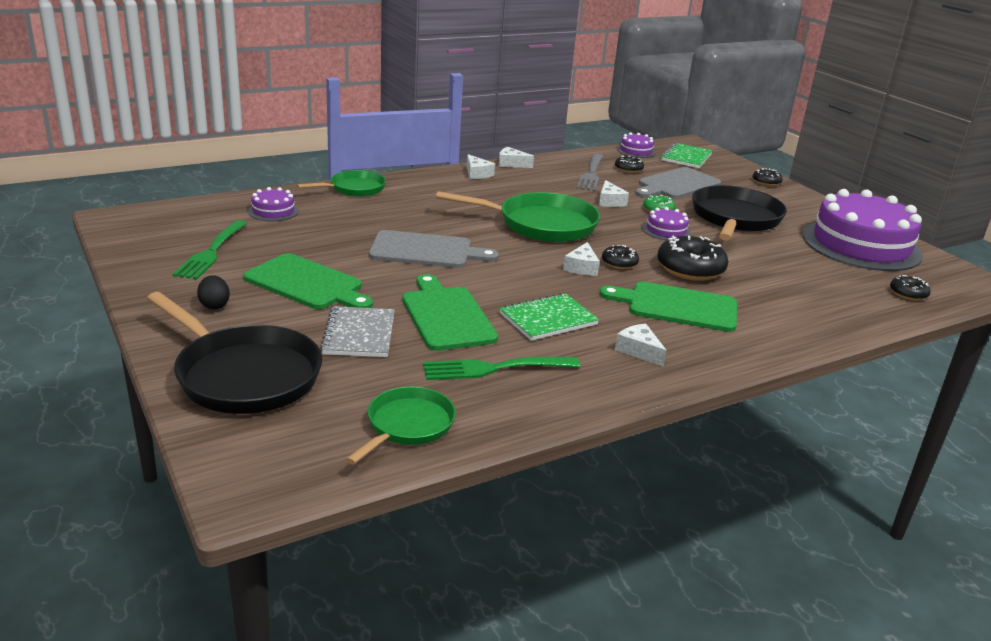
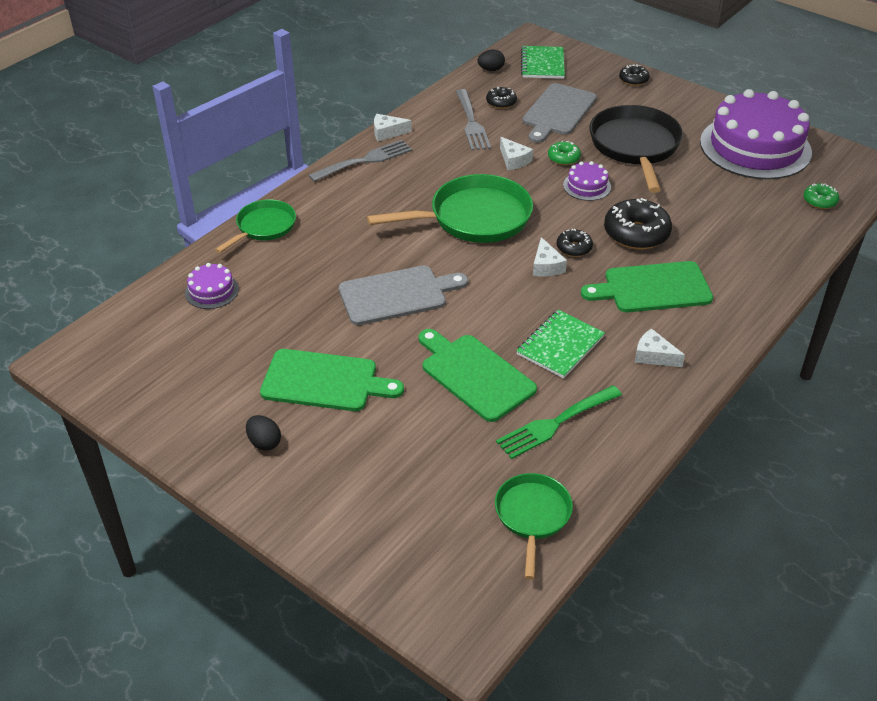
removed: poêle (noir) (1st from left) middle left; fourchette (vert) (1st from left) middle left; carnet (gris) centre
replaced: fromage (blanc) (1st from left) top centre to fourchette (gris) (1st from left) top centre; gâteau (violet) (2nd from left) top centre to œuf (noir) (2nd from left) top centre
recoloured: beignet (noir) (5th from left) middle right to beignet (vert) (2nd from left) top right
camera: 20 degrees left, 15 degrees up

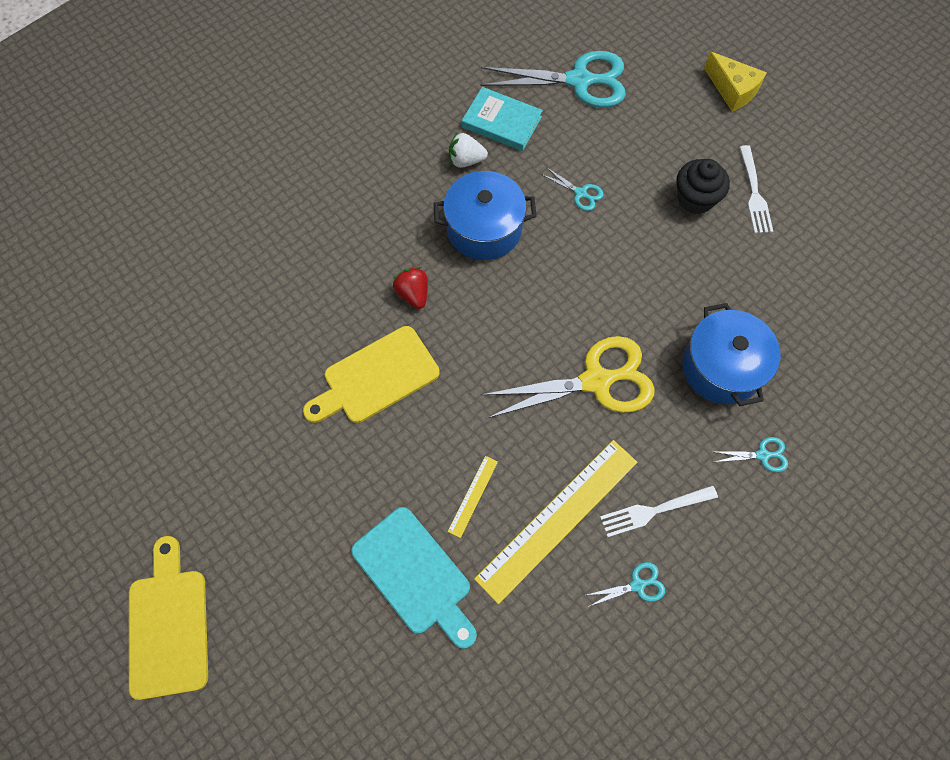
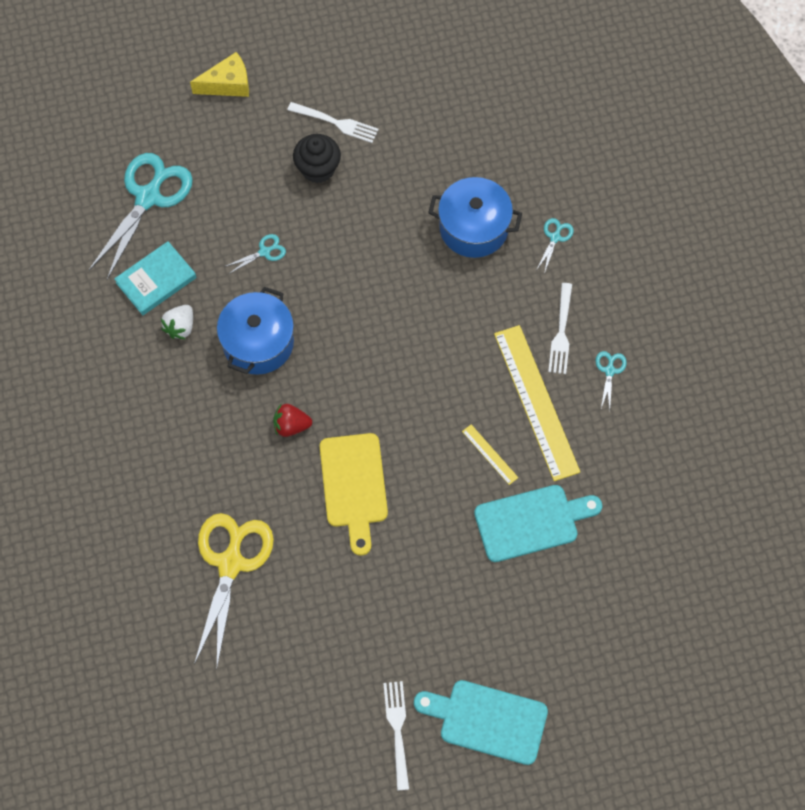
added: fourchette (blanc) (2nd from left) bottom centre
moved: ciseaux (jaune) centre to bottom left
recoloured: planche à découper (jaune) (1st from left) bottom left to planche à découper (turquoise) (1st from left) bottom centre
camera: 65 degrees left, 0 degrees up

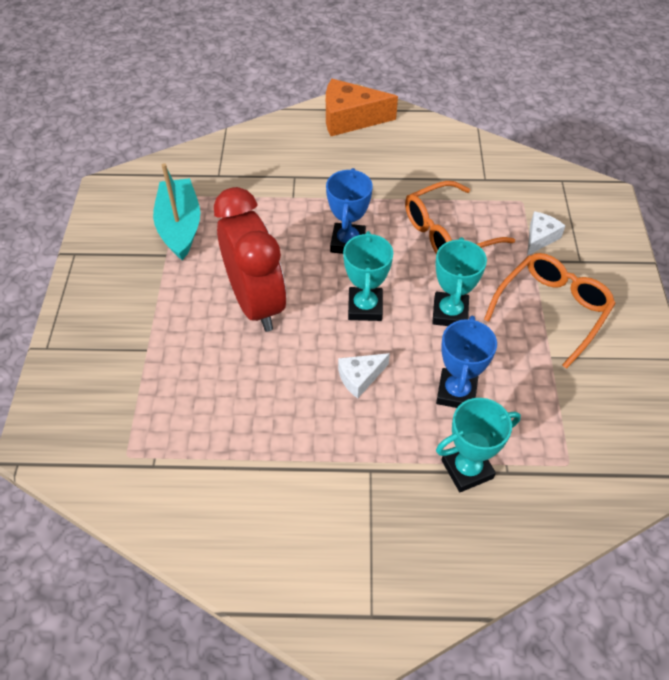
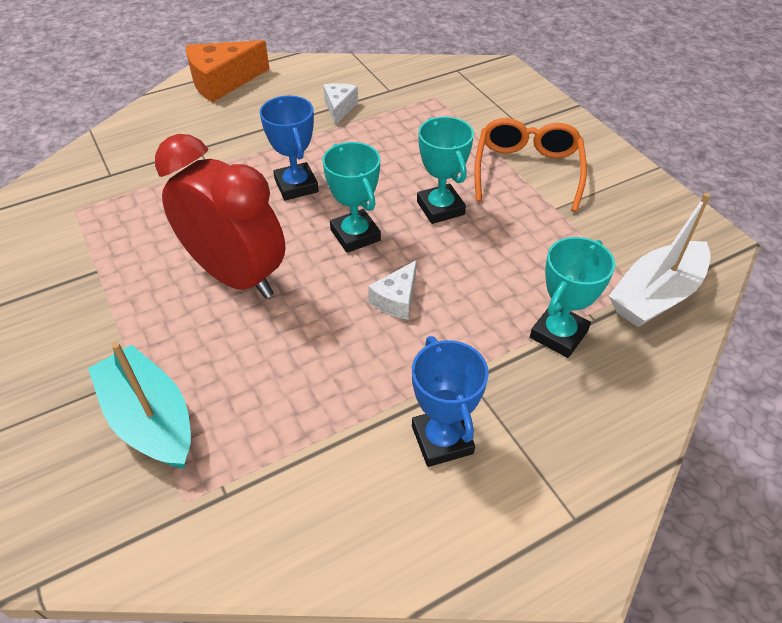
removed: lunettes (orange) (1st from left) top right
added: bateau (blanc) middle right
moved: bateau (turquoise) top left to middle left; trophée (bleu) (2nd from left) middle right to centre; fromage (blanc) (2nd from left in the first image) middle right to fromage (blanc) (1st from left) top centre
camera: 30 degrees left, 5 degrees down

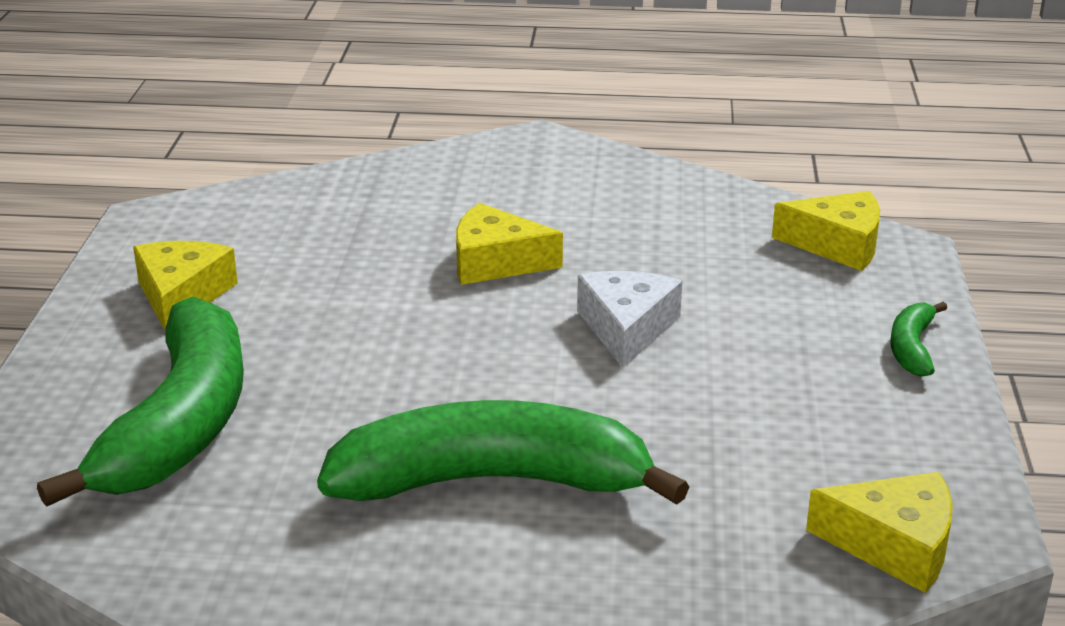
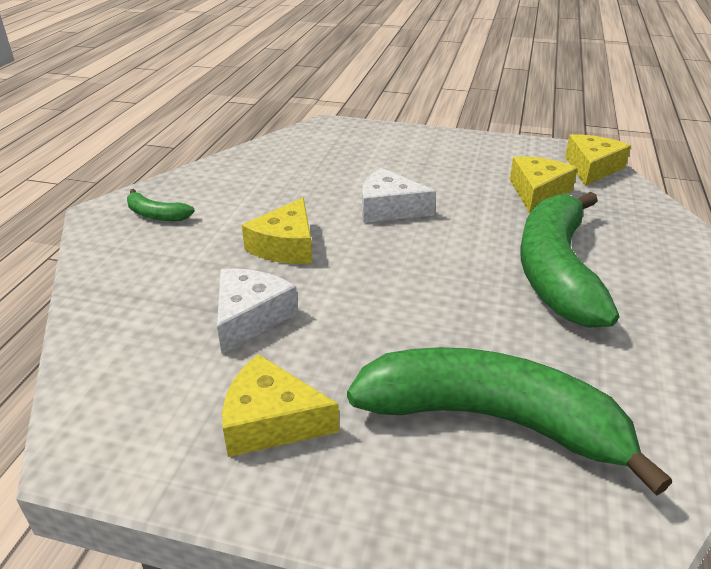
added: fromage (blanc) (1st from left) centre
moved: fromage (jaune) (3rd from left) middle right to top right; banane (vert) (3rd from left in the first image) middle right to banane (vert) (1st from left) middle left
camera: 80 degrees left, 5 degrees up

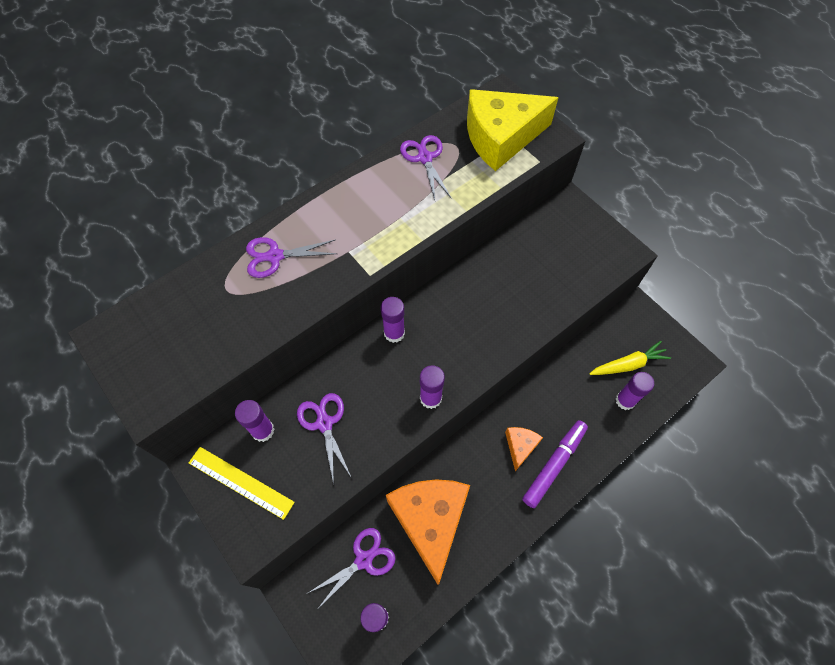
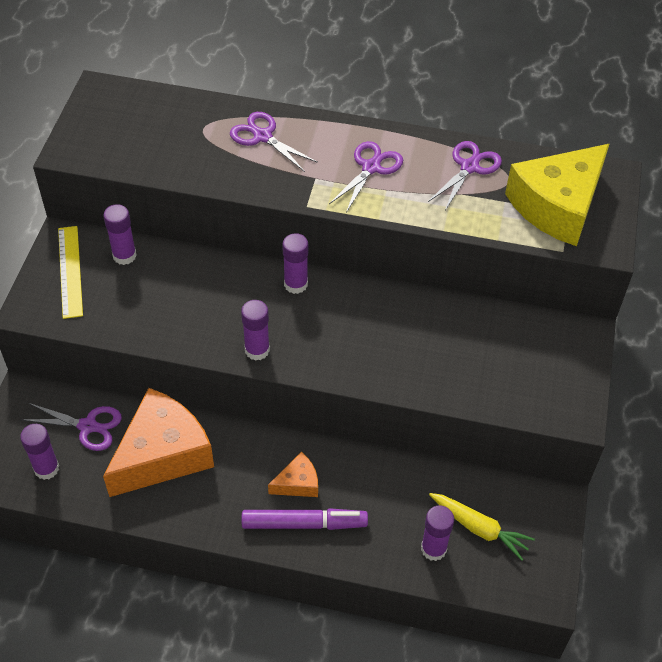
moved: ciseaux (violet) (2nd from left in the first image) centre to ciseaux (violet) (3rd from left) top centre
turned: fromage (jaune) top centre = top right 75 degrees counterclockwise
camera: 50 degrees right, 10 degrees down

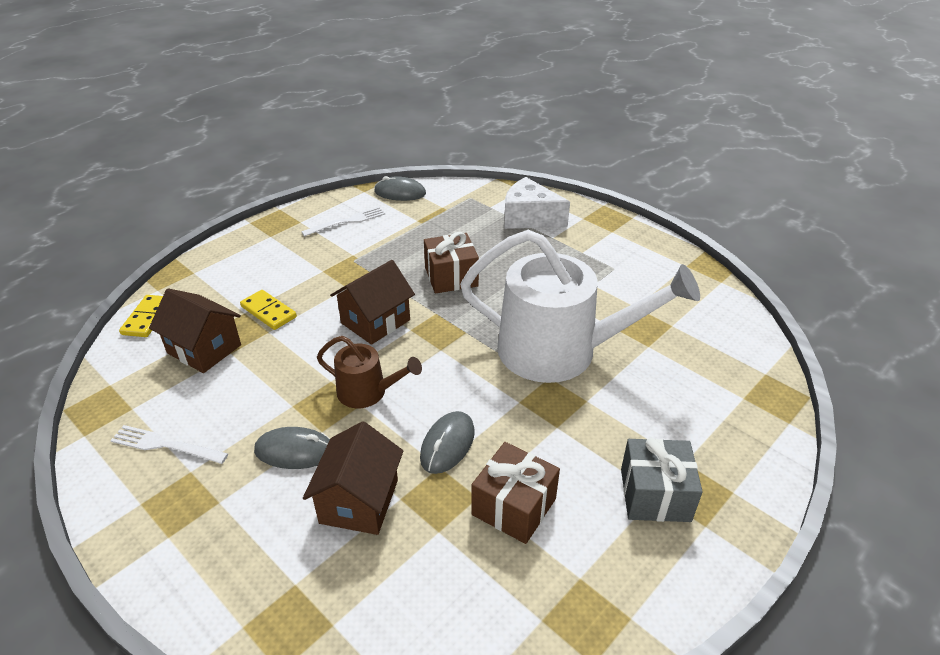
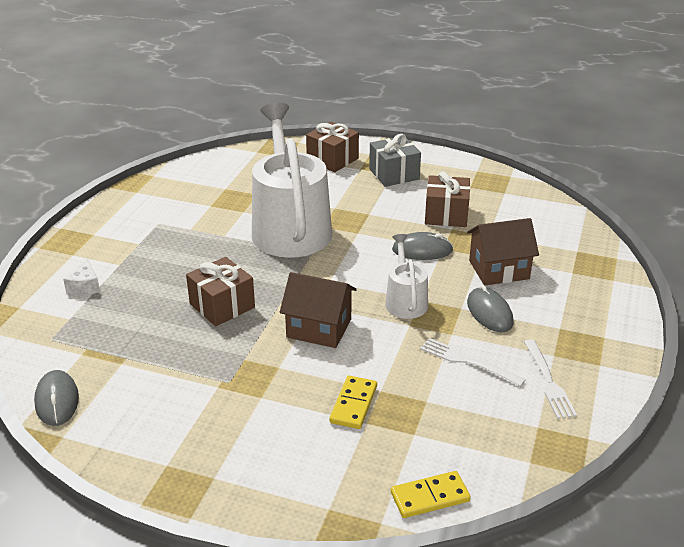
removed: maison (marron) (1st from left) middle left
added: cadeau (marron) (2nd from left) top centre
moved: fourchette (blanc) (2nd from left in the first image) centre to fourchette (blanc) (1st from left) middle right
recoloured: arrosoir (marron) centre to arrosoir (blanc) (2nd from left) centre
resized: fromage (blanc) top centre = middle left x0.52
camera: 115 degrees left, 5 degrees down

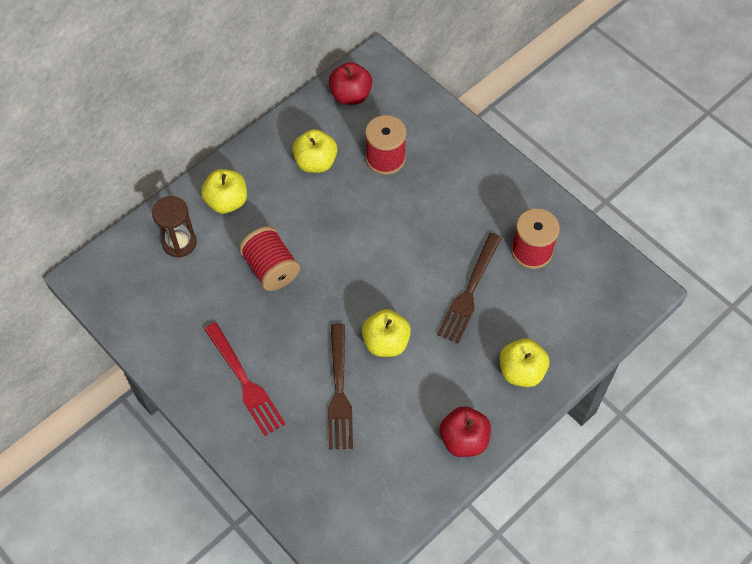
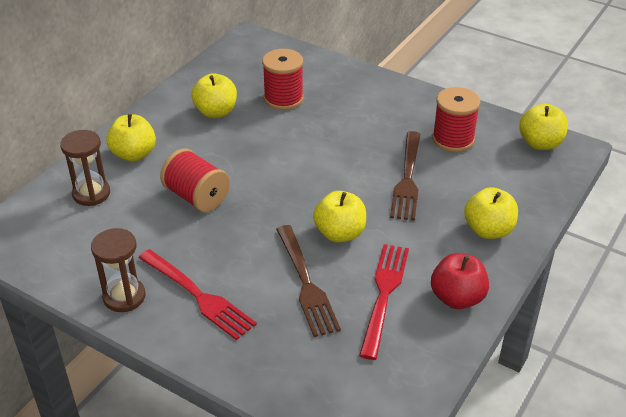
removed: pomme (rouge) (1st from left) top centre
added: sablier (marron) (2nd from left) middle left; fourchette (rouge) (2nd from left) bottom centre; pomme (jaune) (5th from left) top right
camera: 15 degrees left, 20 degrees down

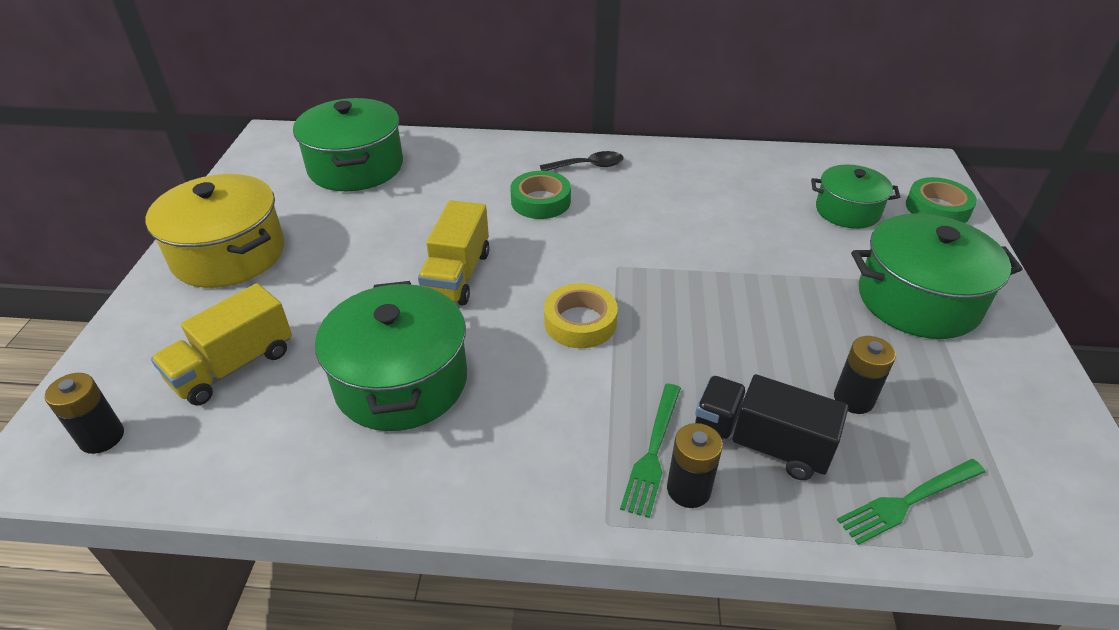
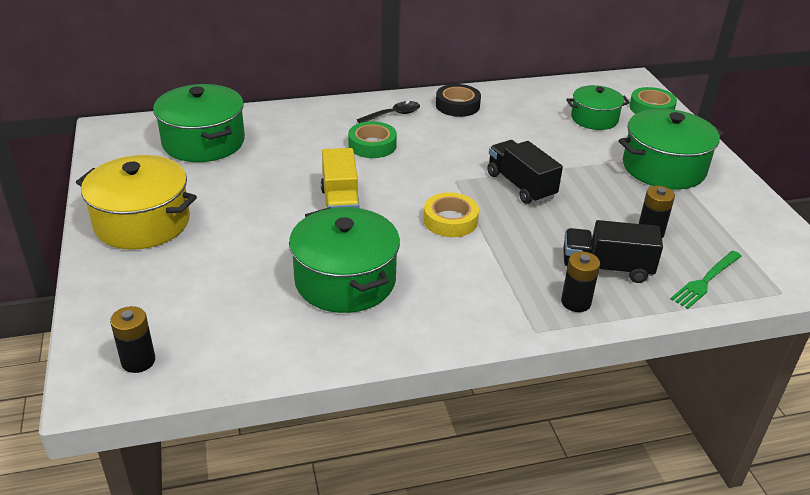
removed: camion (jaune) (1st from left) middle left; fourchette (vert) (1st from left) bottom centre
added: ruban adhésif (noir) top centre; camion (noir) (1st from left) centre
camera: 20 degrees left, 5 degrees down

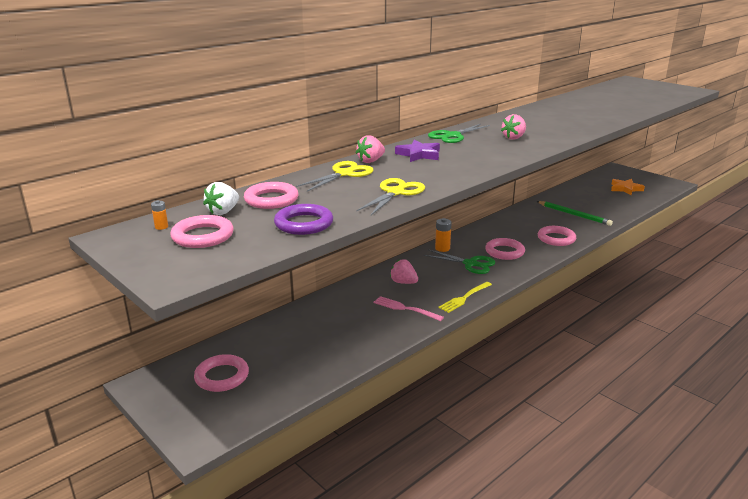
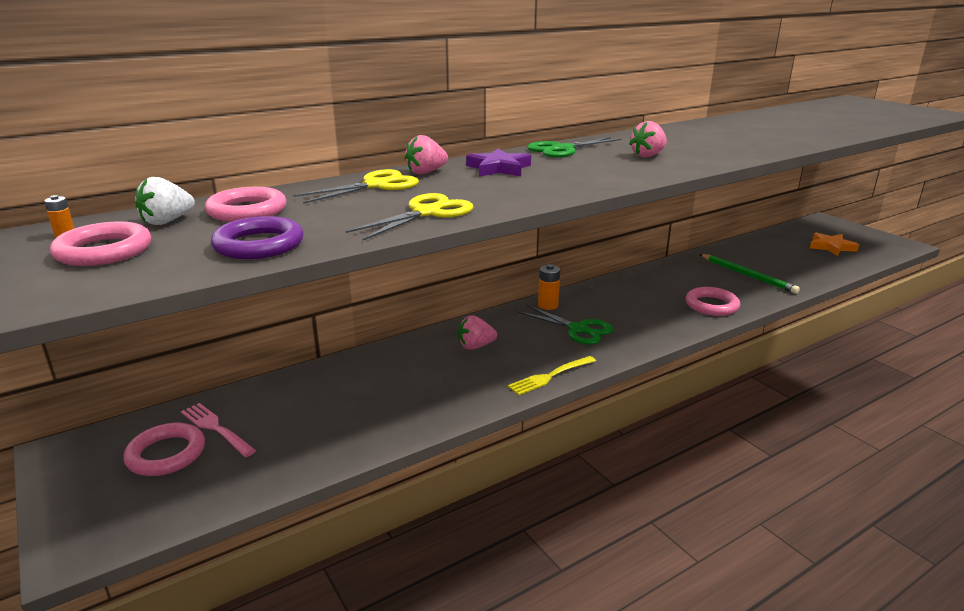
removed: anneau (rose) (4th from left) middle right
moved: fourchette (rose) centre to bottom left
turned: fraise (rose) (2nd from left) centre = centre 60 degrees counterclockwise
camera: 10 degrees right, 0 degrees up

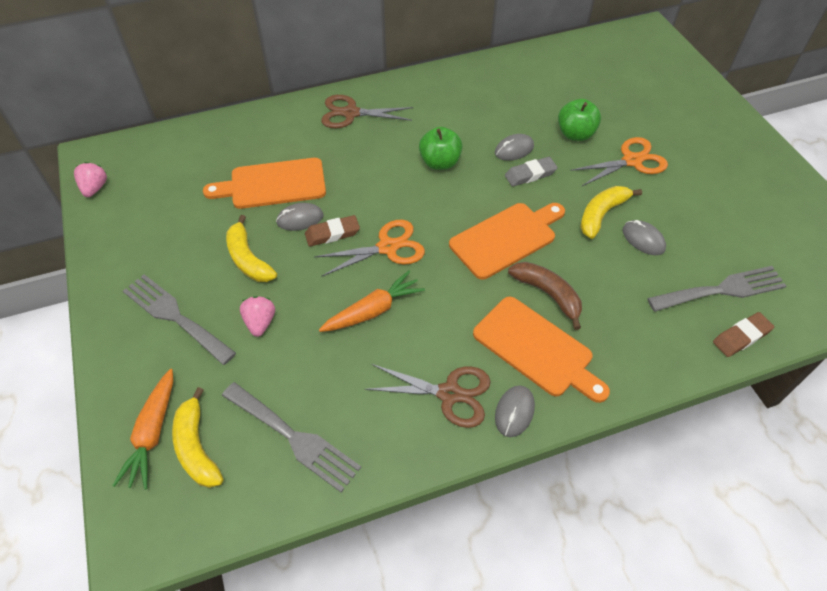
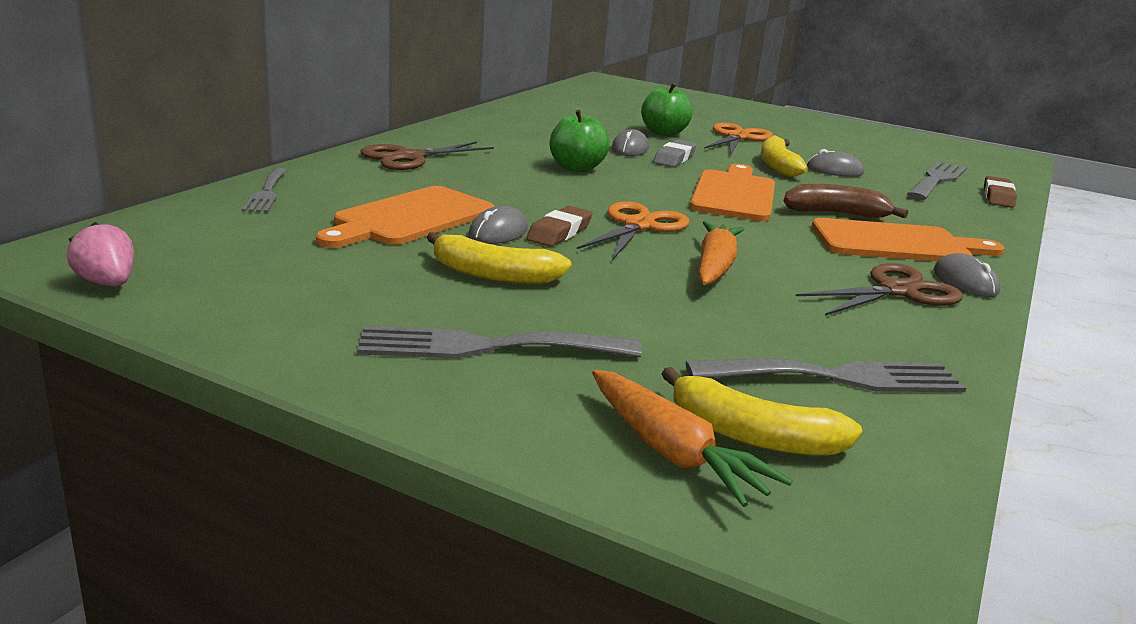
removed: fraise (rose) (2nd from left) middle left
added: fourchette (gris) (1st from left) top left
camera: 45 degrees left, 30 degrees down

